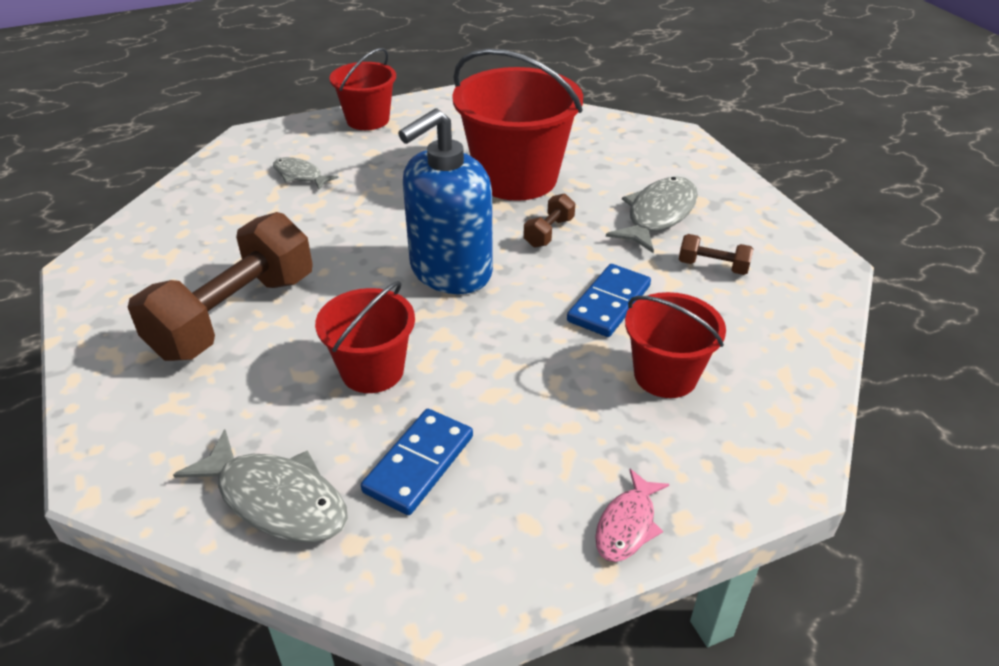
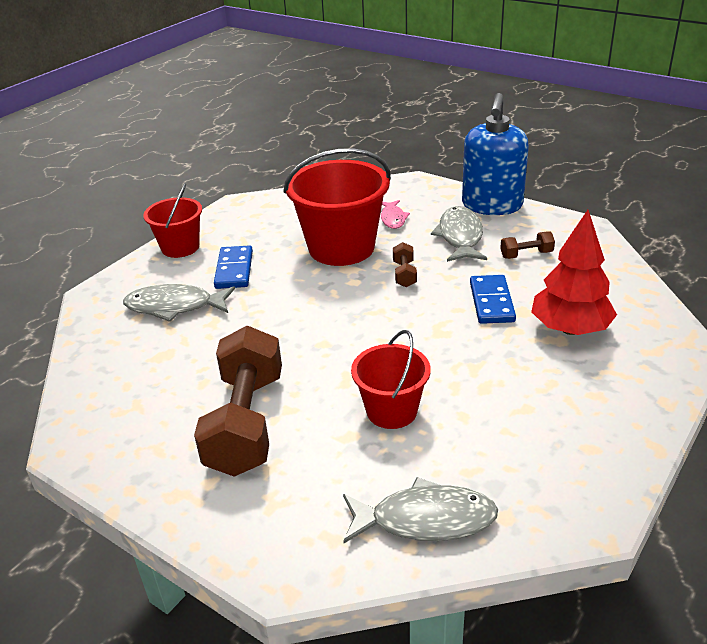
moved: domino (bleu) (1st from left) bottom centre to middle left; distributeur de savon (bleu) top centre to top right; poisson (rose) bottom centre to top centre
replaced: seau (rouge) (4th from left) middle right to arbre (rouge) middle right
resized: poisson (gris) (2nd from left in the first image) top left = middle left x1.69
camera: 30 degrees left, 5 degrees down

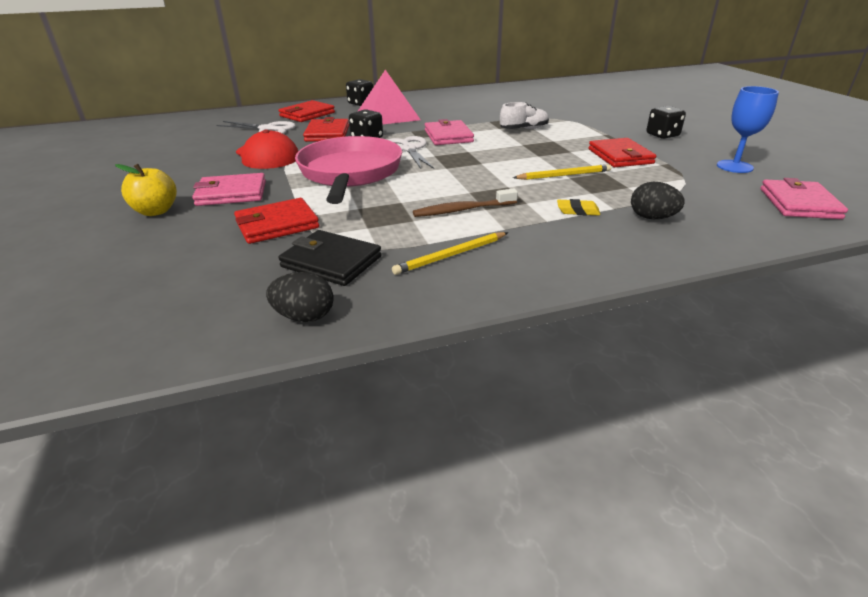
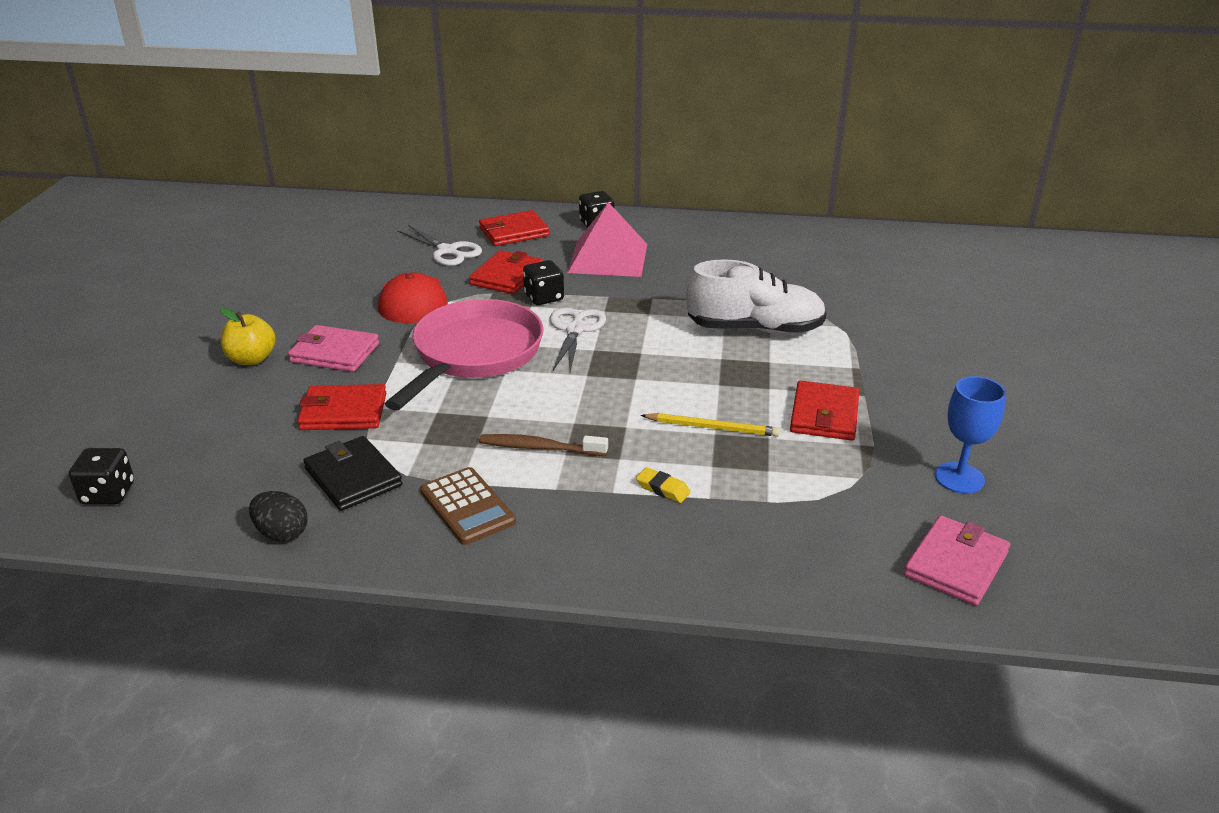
removed: portefeuille (rose) (2nd from left) top centre; œuf (noir) (2nd from left) middle right
moved: dé (noir) (3rd from left in the first image) top right to dé (noir) (1st from left) middle left
replaced: crayon (jaune) (1st from left) centre to calculatrice (marron) centre
resized: chaussure (blanc) top centre = centre x1.79
camera: 25 degrees right, 0 degrees up

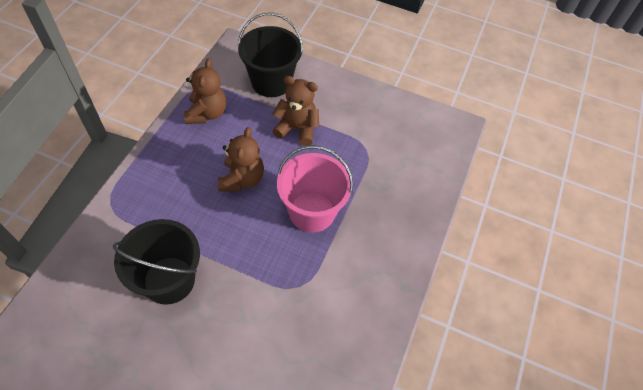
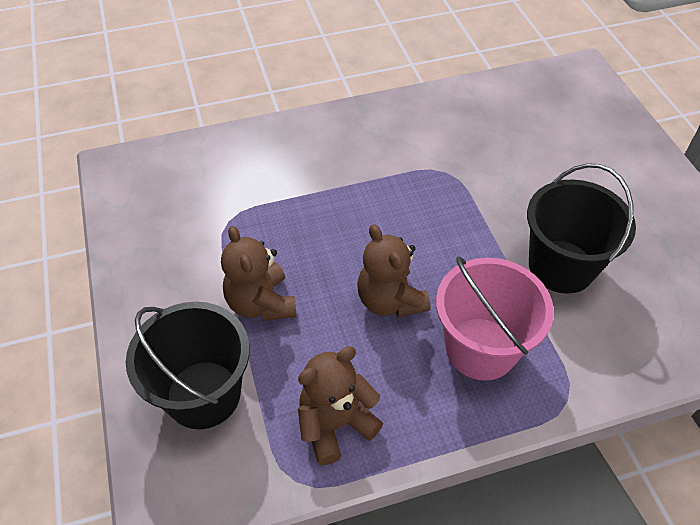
moved: seau (rose) centre to middle right
turned: ours en peluche (marron) (2nd from left in the first image) centre = centre 90 degrees counterclockwise
camera: 125 degrees left, 5 degrees down

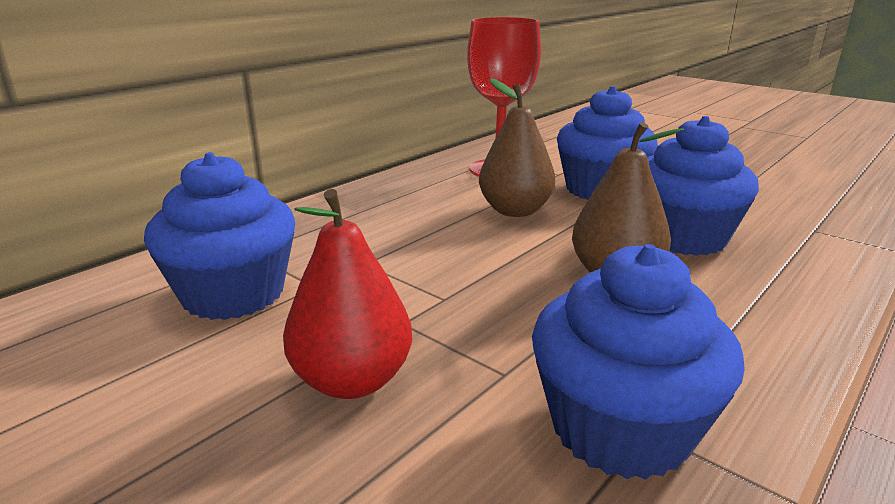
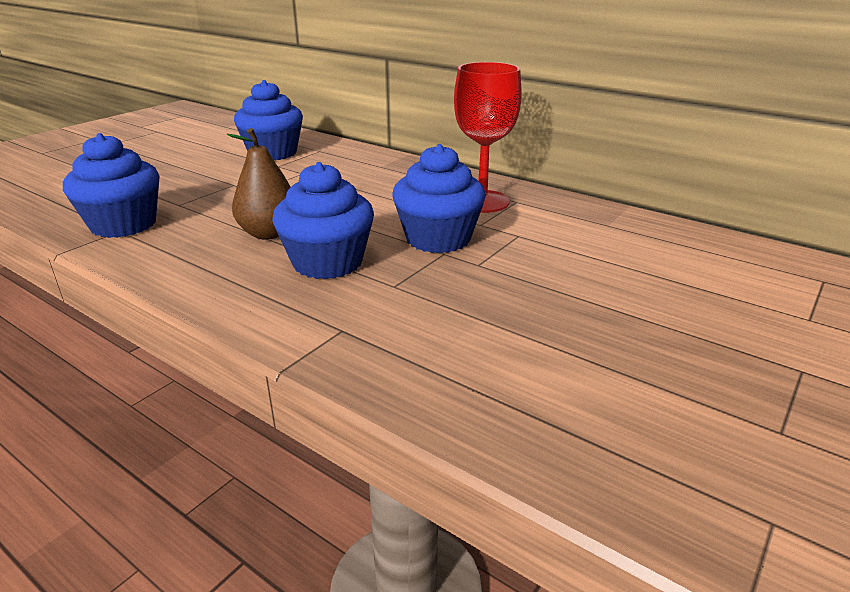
removed: poire (rouge) centre; poire (marron) (1st from left) top centre
camera: 85 degrees right, 5 degrees up

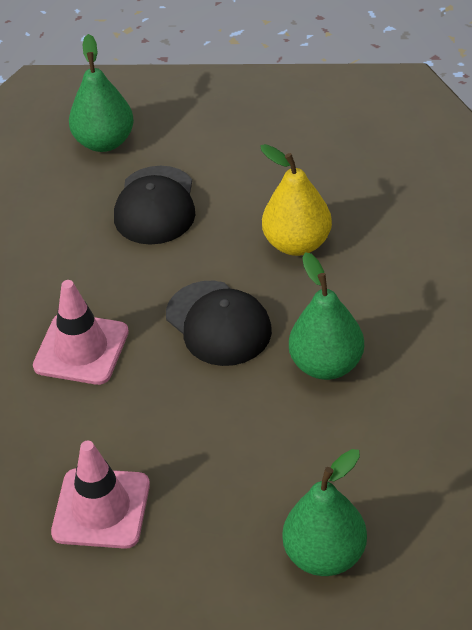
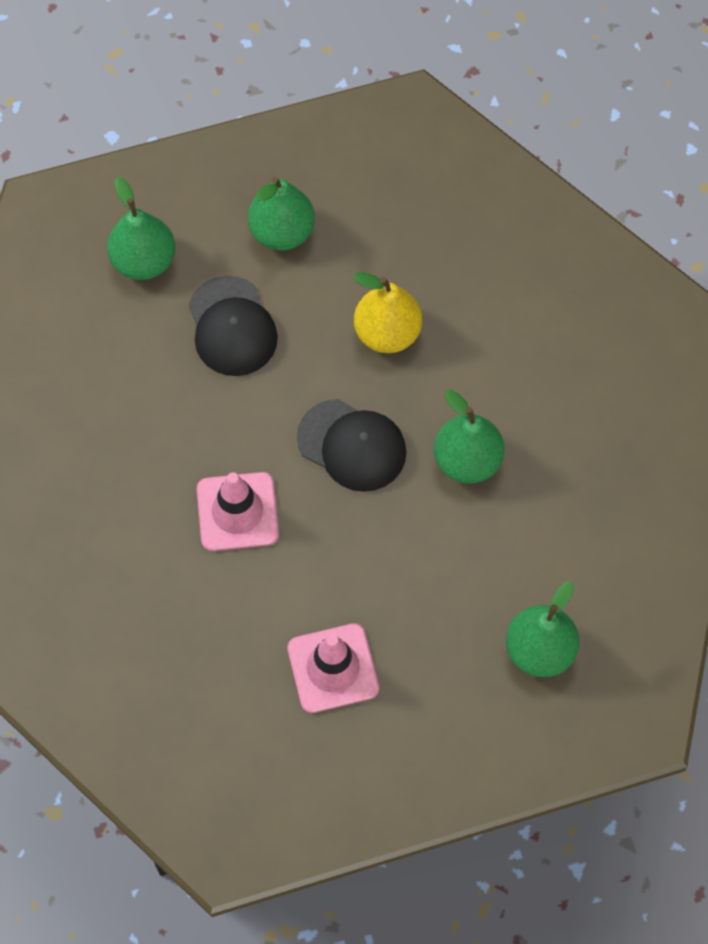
added: poire (vert) (2nd from left) top centre
camera: 25 degrees left, 20 degrees up

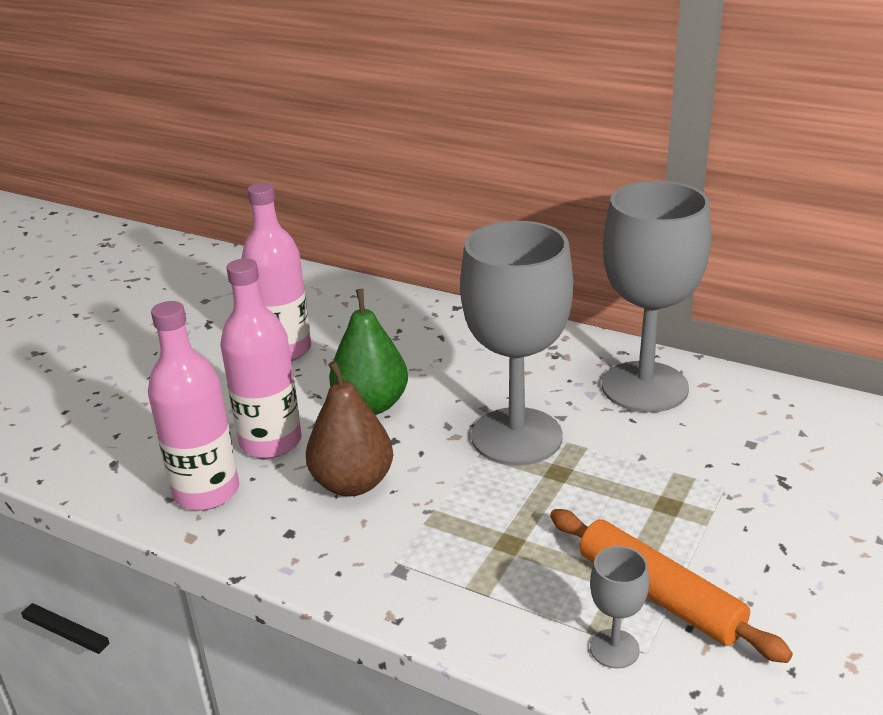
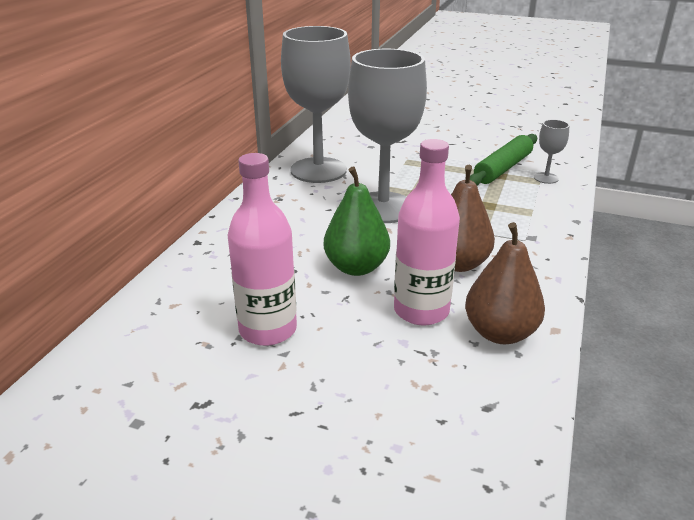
replaced: bouteille (rose) (1st from left) middle left to poire (marron) (2nd from left) middle right
recoloured: rouleau à pâtisserie (orange) bottom right to rouleau à pâtisserie (vert) top right
camera: 100 degrees left, 0 degrees up

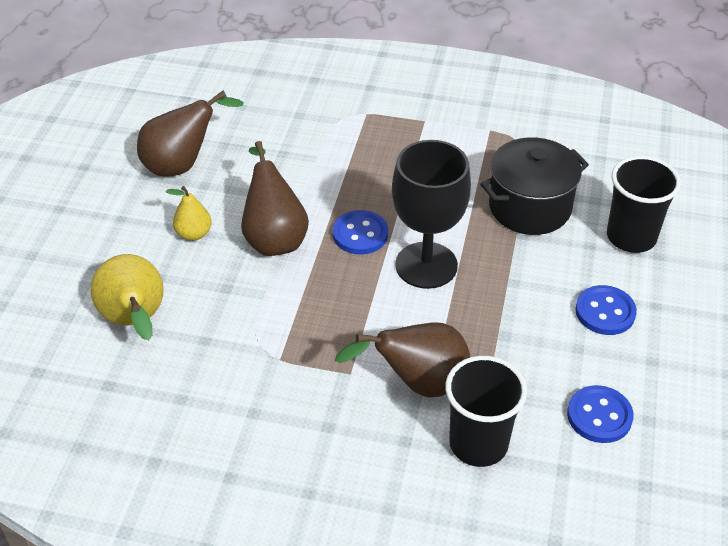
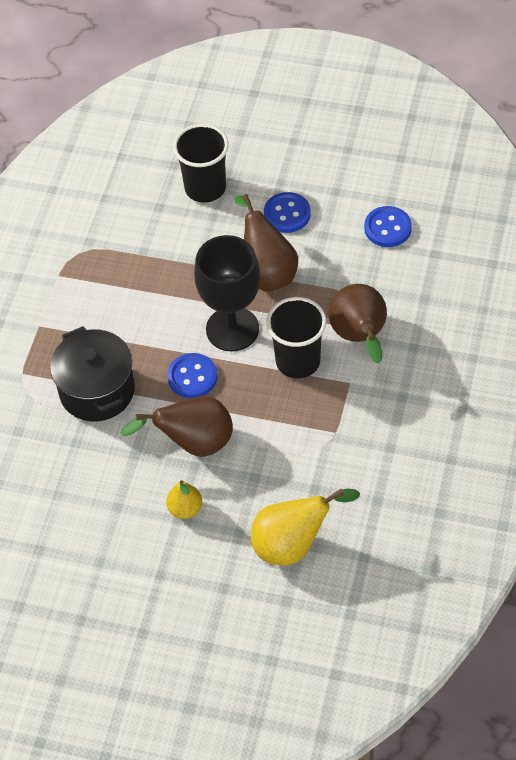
moved: poire (marron) (1st from left in the first image) top left to poire (marron) (2nd from left) top centre; gobelet (noir) (1st from left in the first image) bottom right to gobelet (noir) (2nd from left) centre; marmite (noir) middle right to middle left
camera: 85 degrees left, 10 degrees up

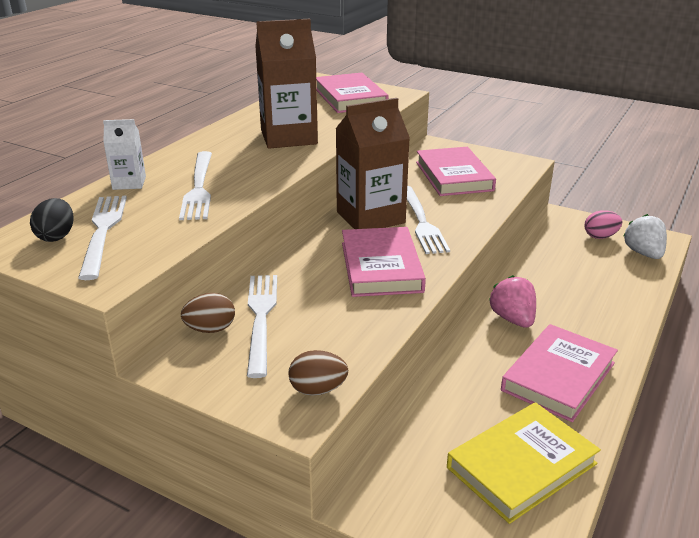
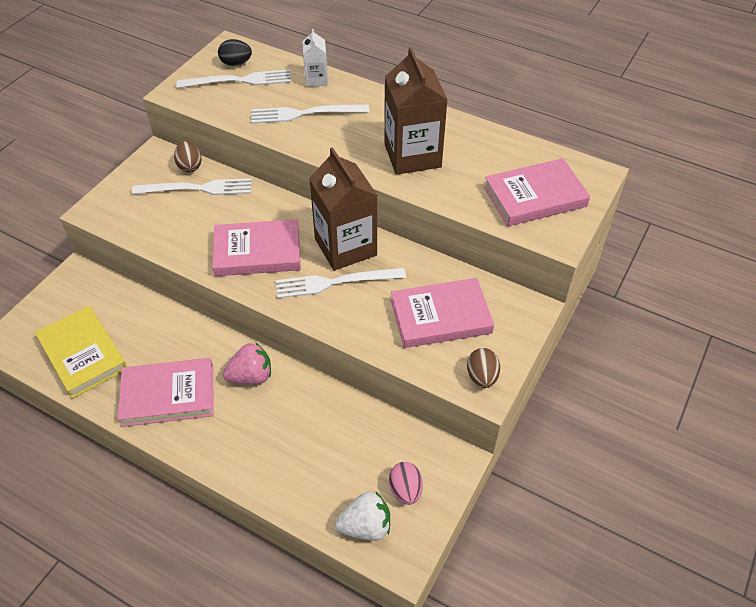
moved: œuf (marron) (2nd from left) bottom centre to centre
turned: livre (rose) (4th from left in the first image) bottom right = middle left 45 degrees counterclockwise
camera: 90 degrees right, 20 degrees up

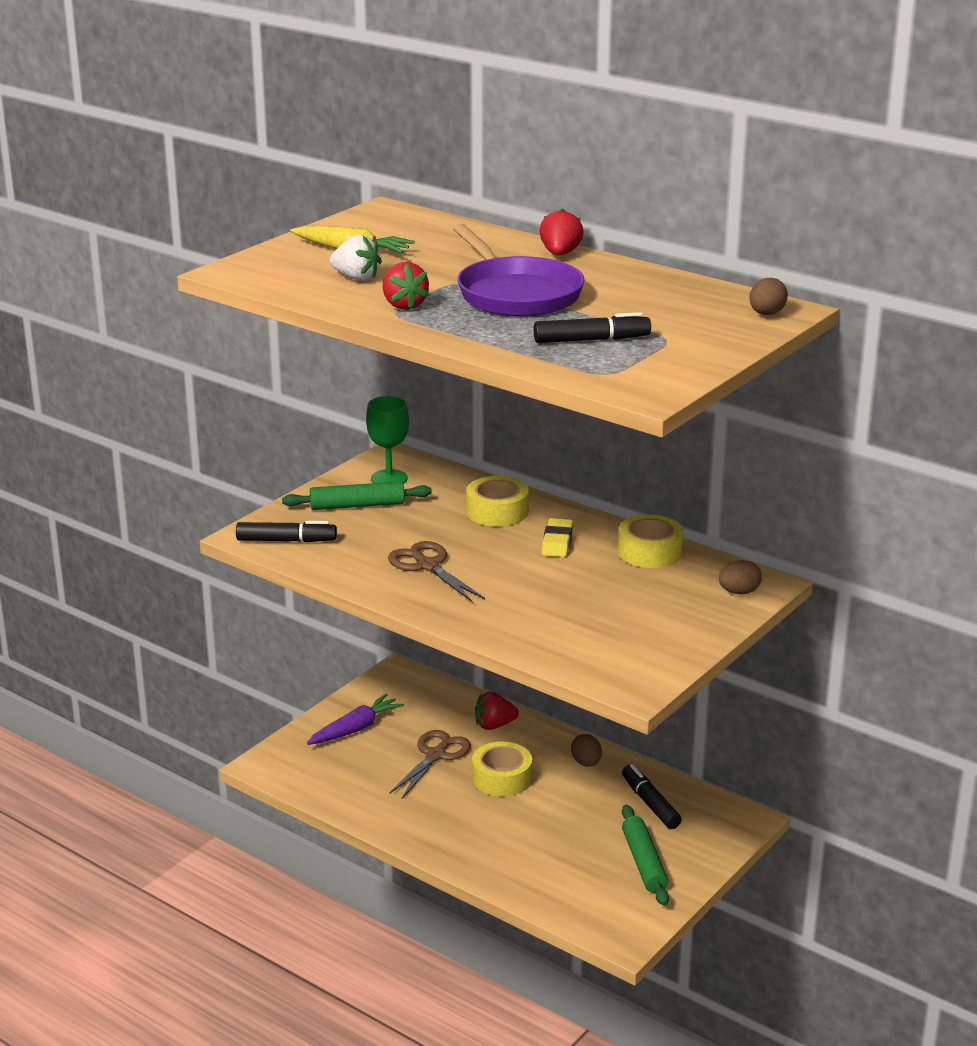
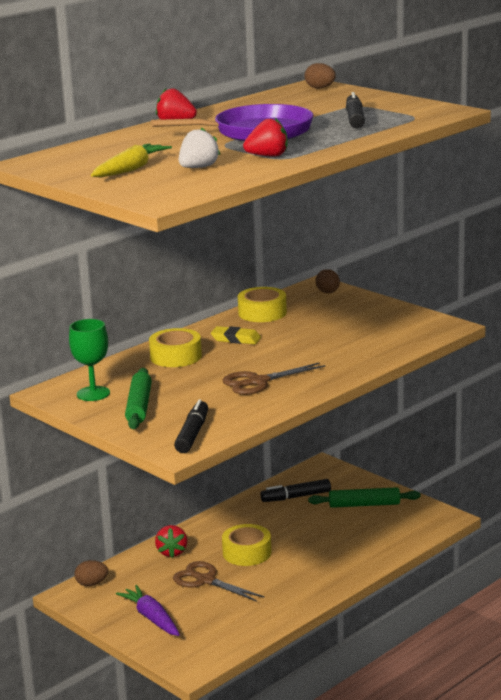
moved: œuf (marron) (1st from left) bottom centre to bottom left
camera: 80 degrees left, 5 degrees down

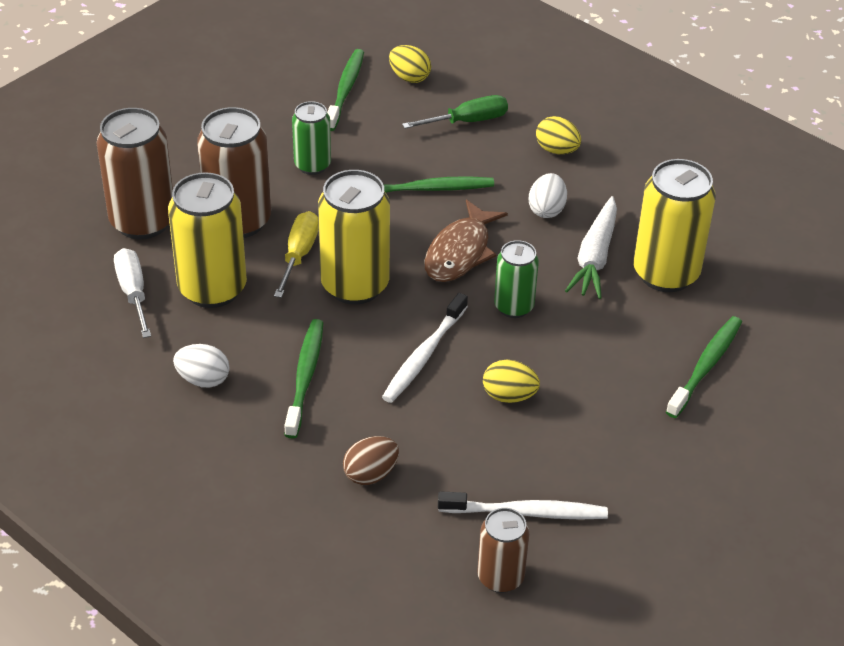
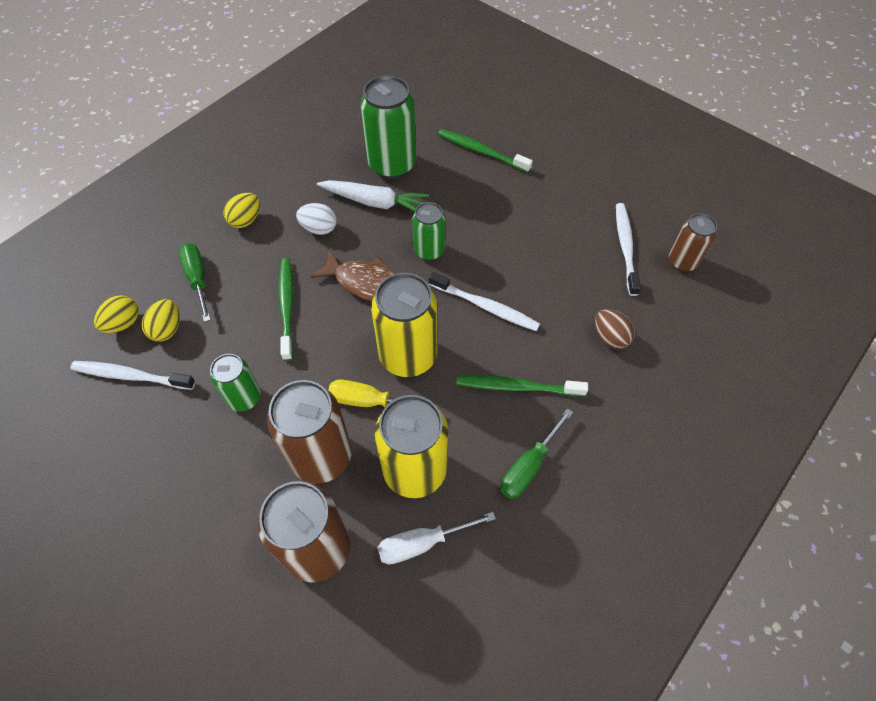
moved: œuf (jaune) (2nd from left) centre to middle left
replaced: œuf (blanc) (1st from left) middle left to tournevis (vert) (2nd from left) centre
recoloured: brosse à dents (vert) (2nd from left) top centre to brosse à dents (blanc) (1st from left) middle left; canette (jaune) (3rd from left) middle right to canette (vert) (2nd from left) top centre
camera: 90 degrees left, 15 degrees up

